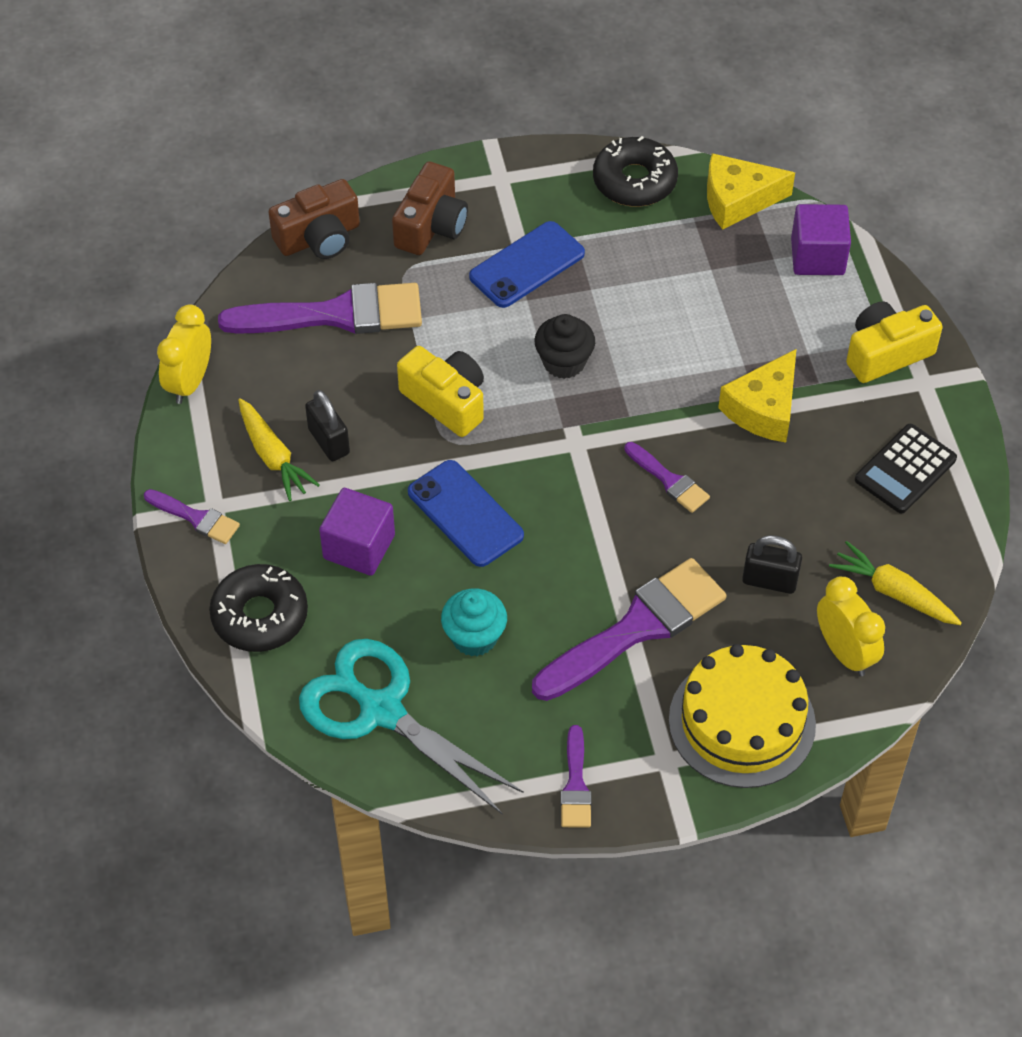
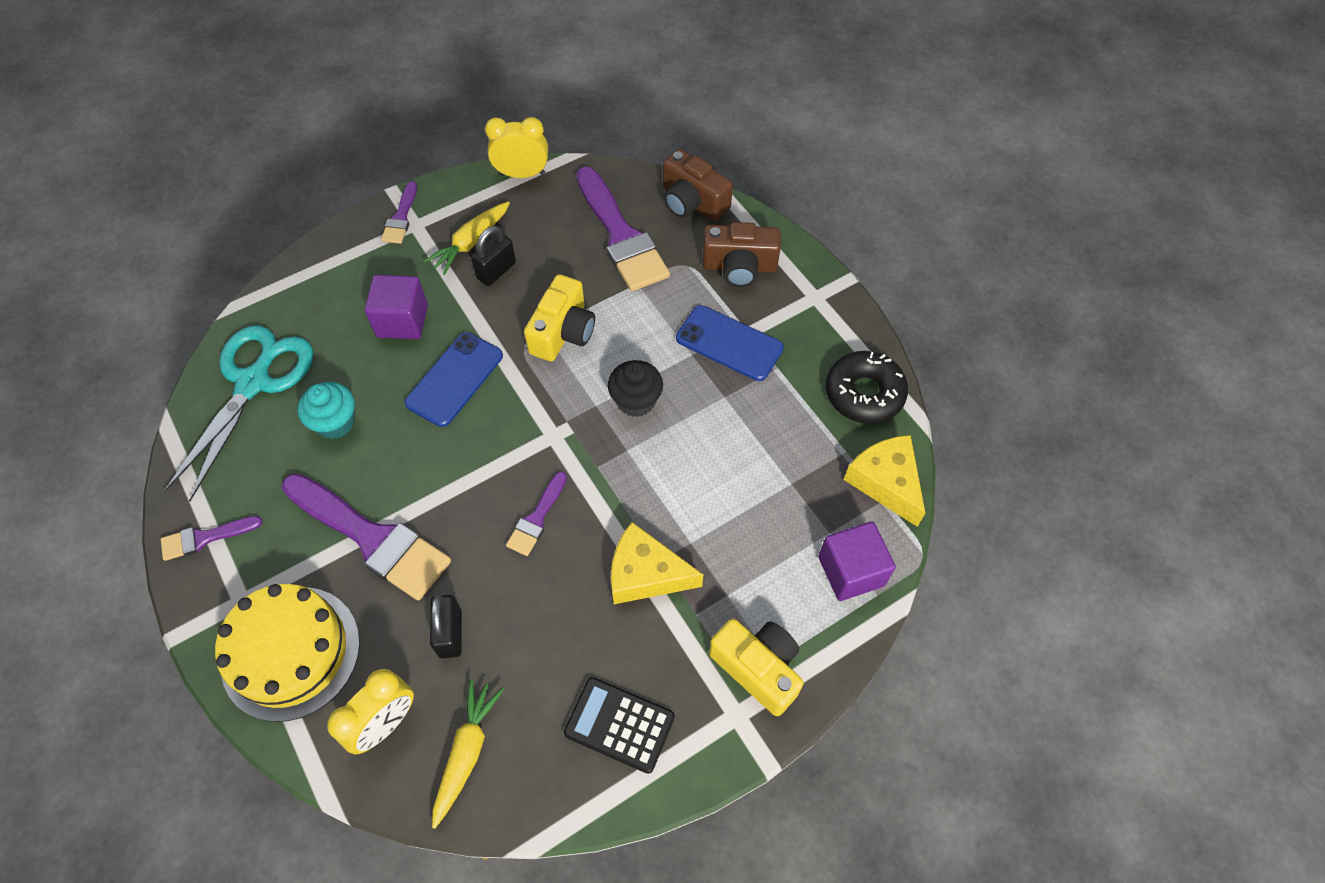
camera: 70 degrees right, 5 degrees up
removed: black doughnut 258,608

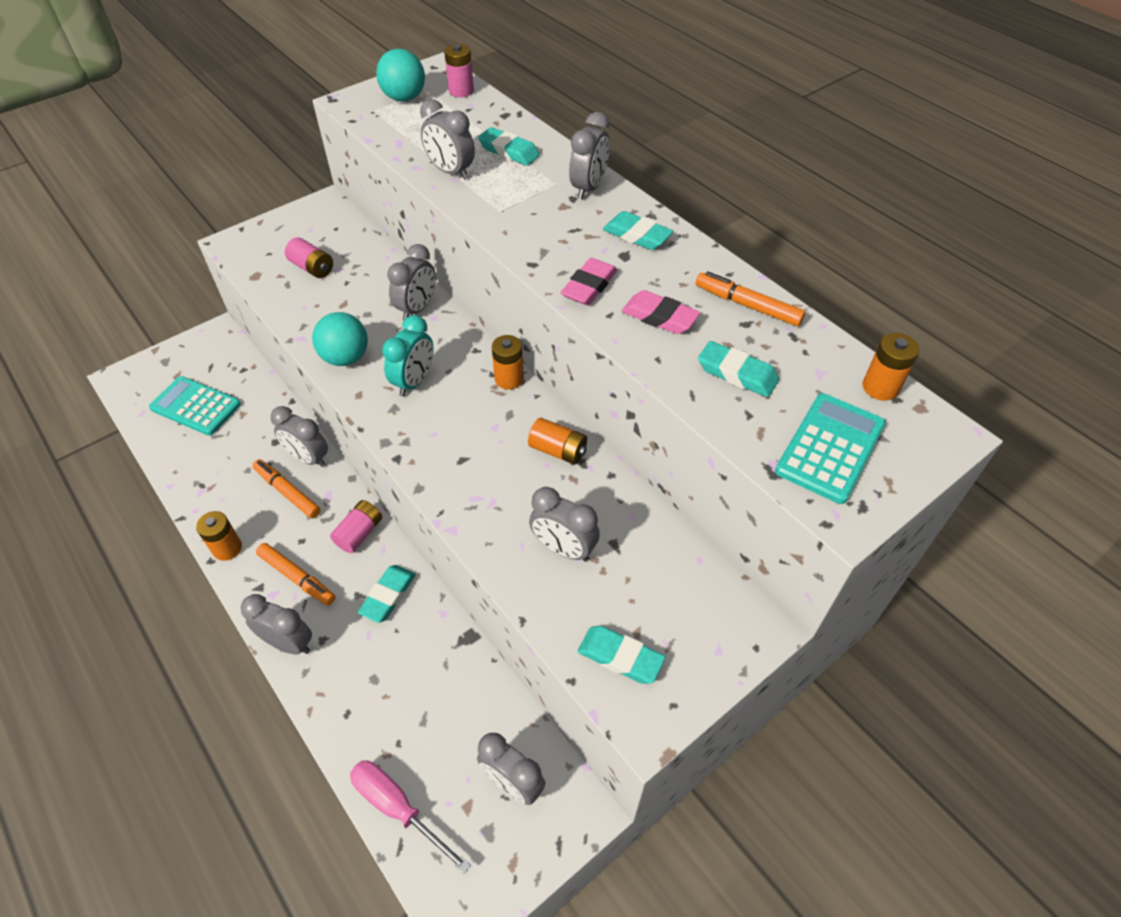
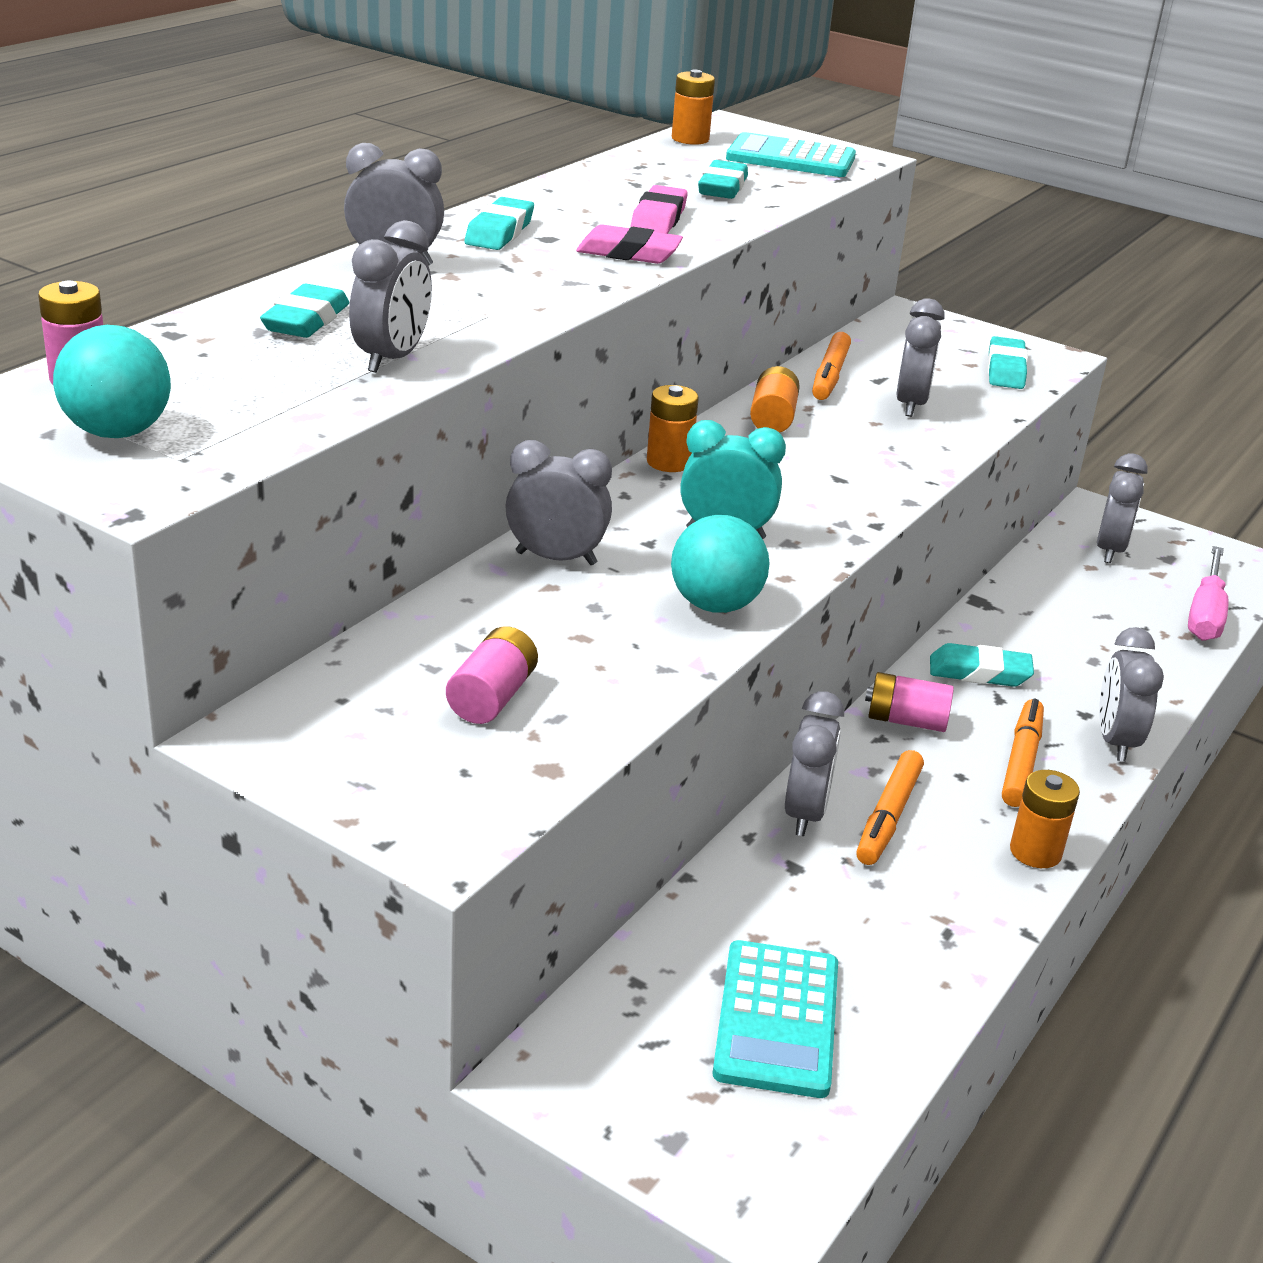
camera: 110 degrees left, 20 degrees down
moved: orange marker pen 750,298 to 831,366

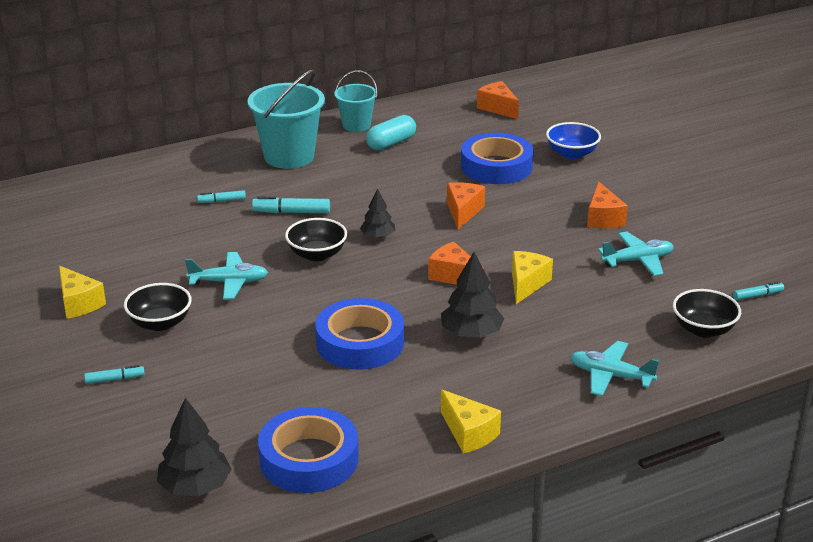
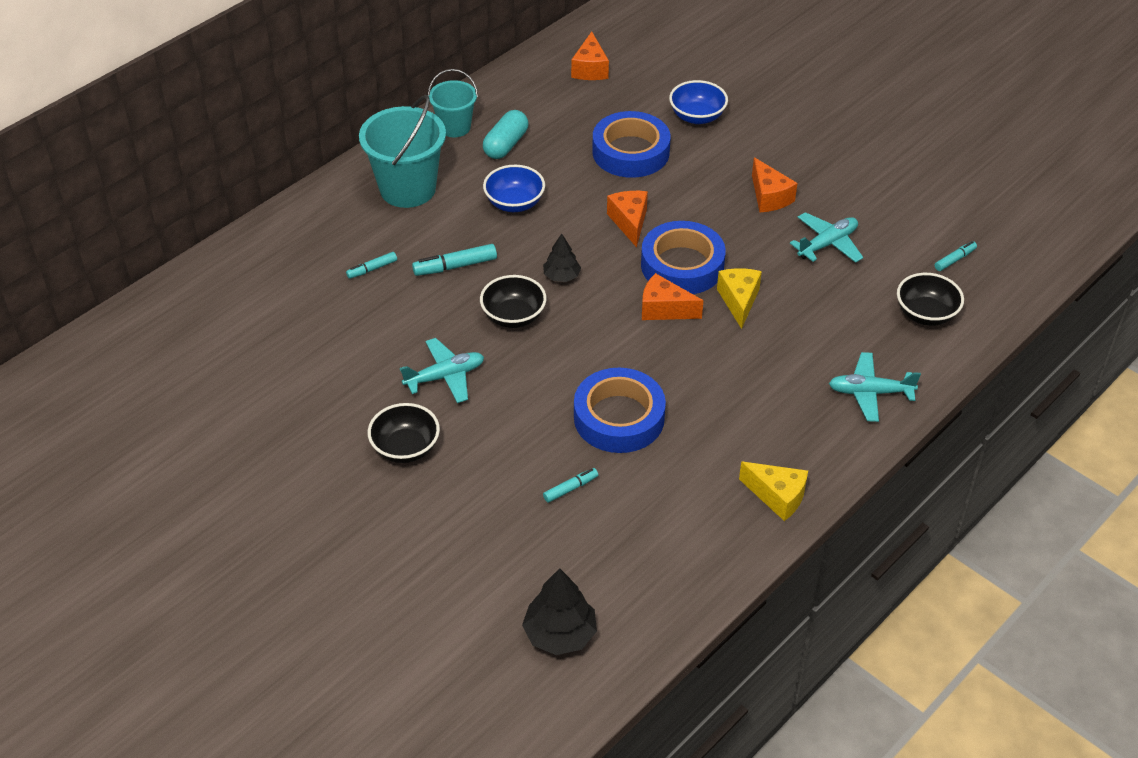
camera: 20 degrees left, 15 degrees up
removed: golden cheese 82,292; black tree 472,295
added: cobalt serving bowl 514,188
moved: aqua marker pen 114,374 to 570,485; cobalt tape 308,450 to 683,257
turned: orange cheese 498,100 = 590,55 120 degrees counterclockwise

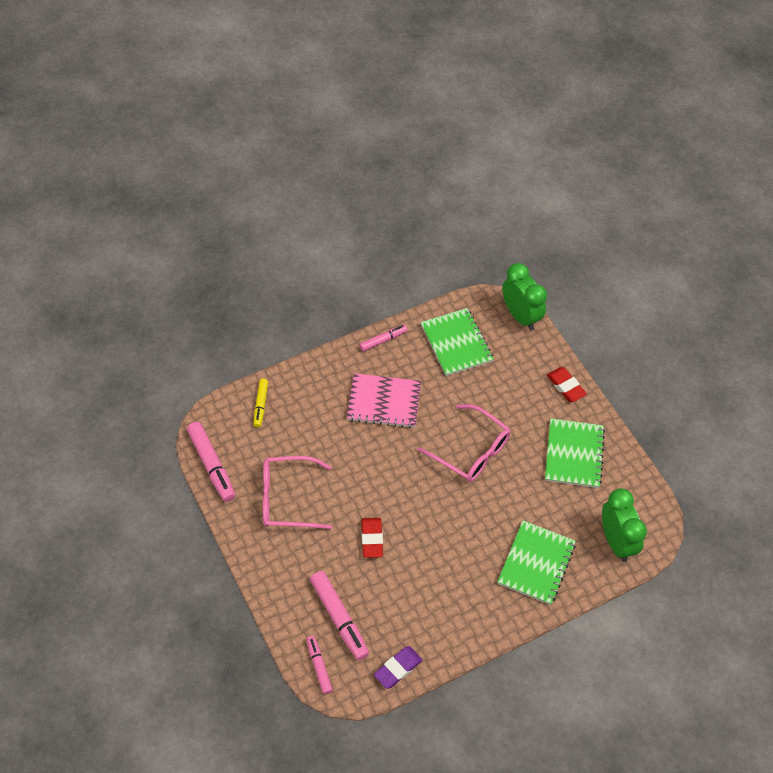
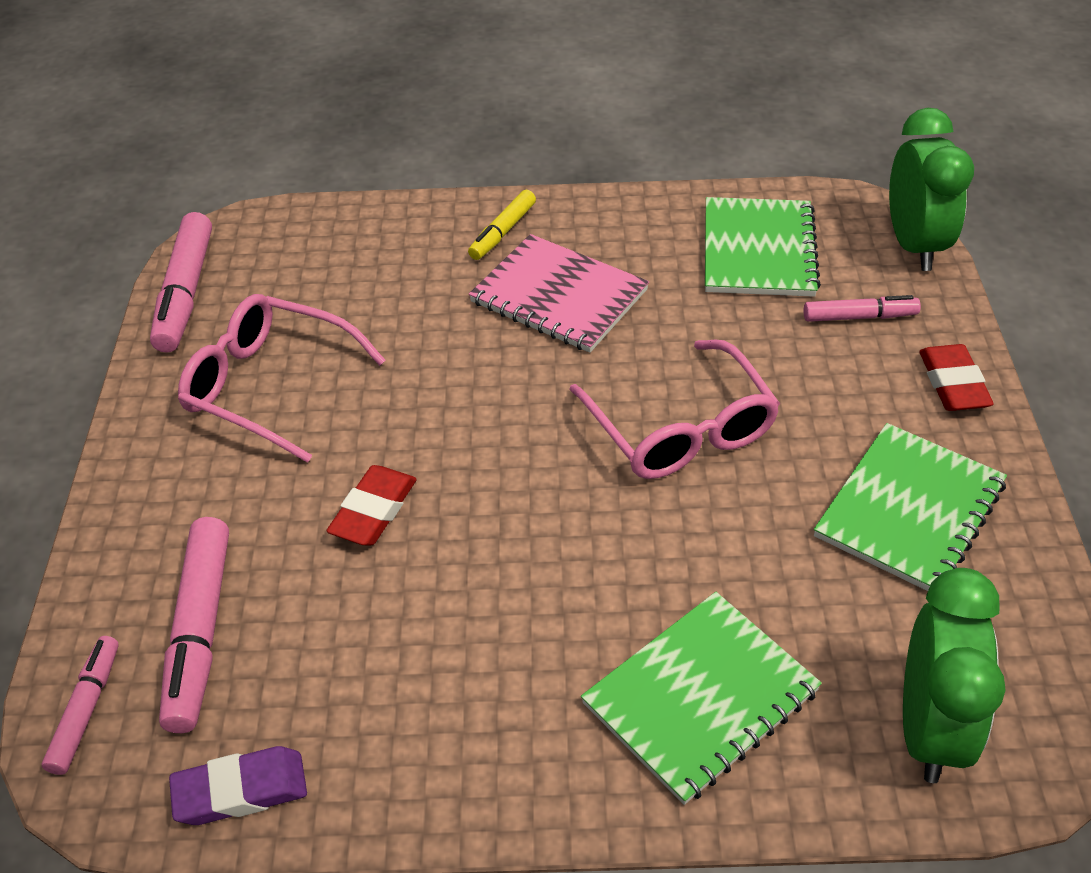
camera: 30 degrees right, 10 degrees down
moved: golden marker pen 260,403 to 502,225; pink marker pen 383,338 to 862,308

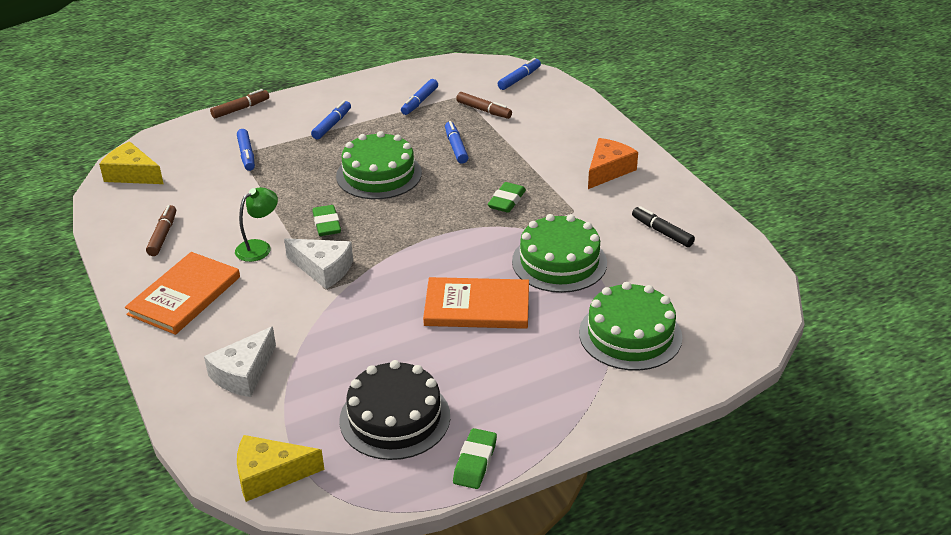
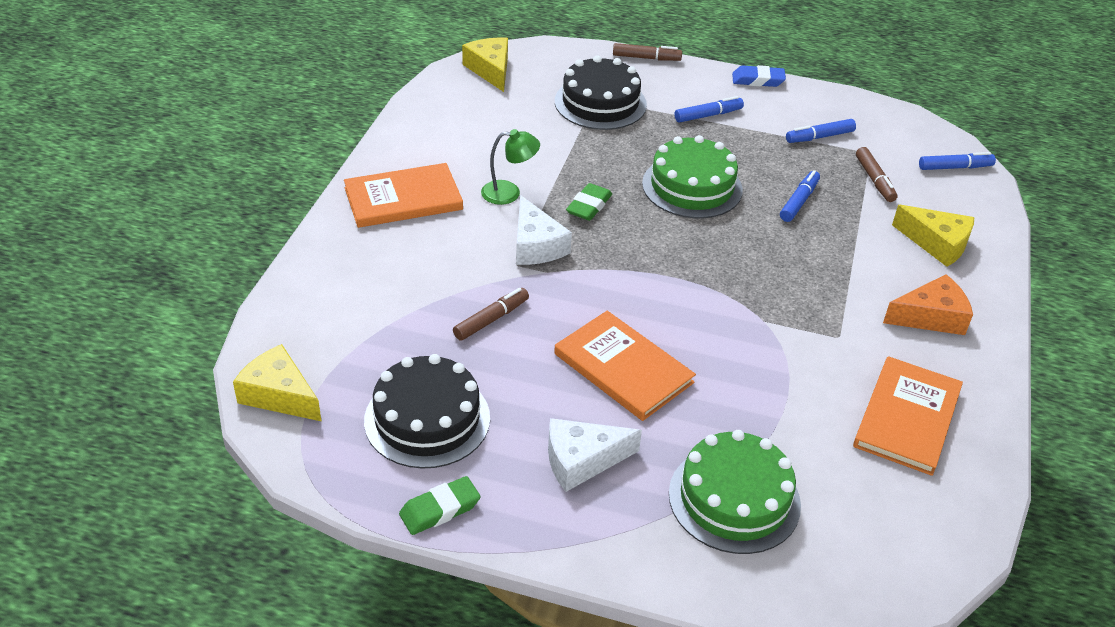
camera: 40 degrees right, 5 degrees up
removed: emerald eraser 507,197; emerald gateau 559,253
added: cobalt eraser 759,76; golden cheese 933,236
moved: brown marker pen 161,230 to 491,314; snow-white cheese 240,361 to 595,455
replaced: cobalt marker pen 246,150 to black gateau 601,92; black marker pen 663,226 to orange hardcover 908,416

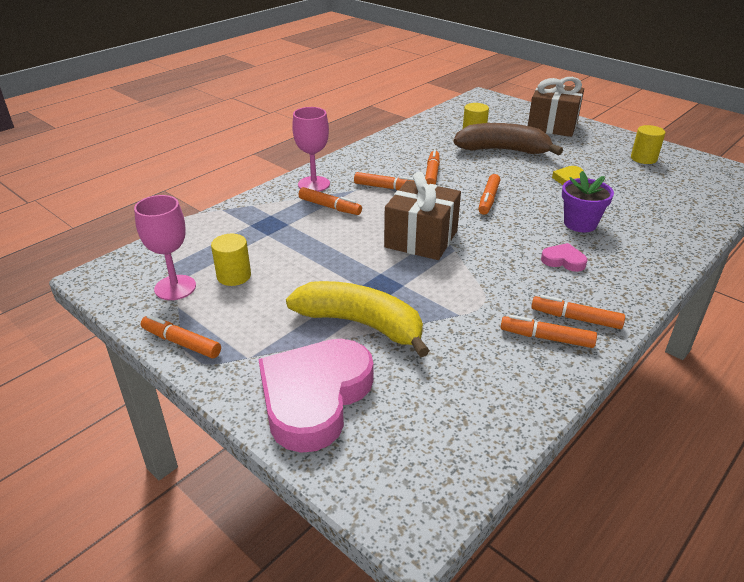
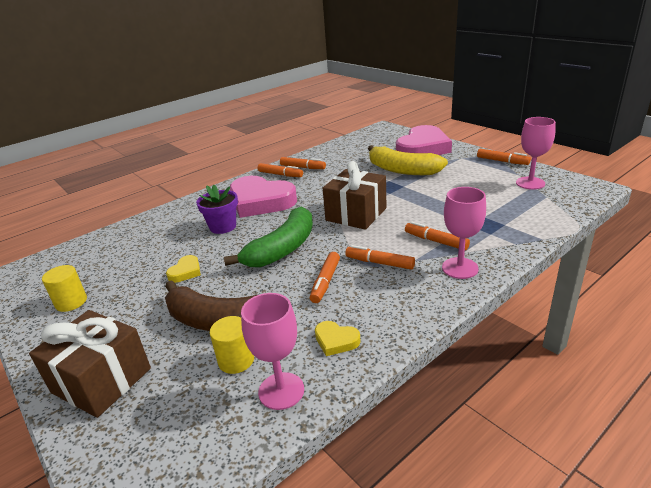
camera: 170 degrees left, 5 degrees down
removed: golden solid cylinder 231,260
added: pink goblet 272,351; golden heart 338,338
replaced: orange marker pen 489,194 to emerald banana 268,237
resized: pink heart 564,257 = 263,197 x2.37

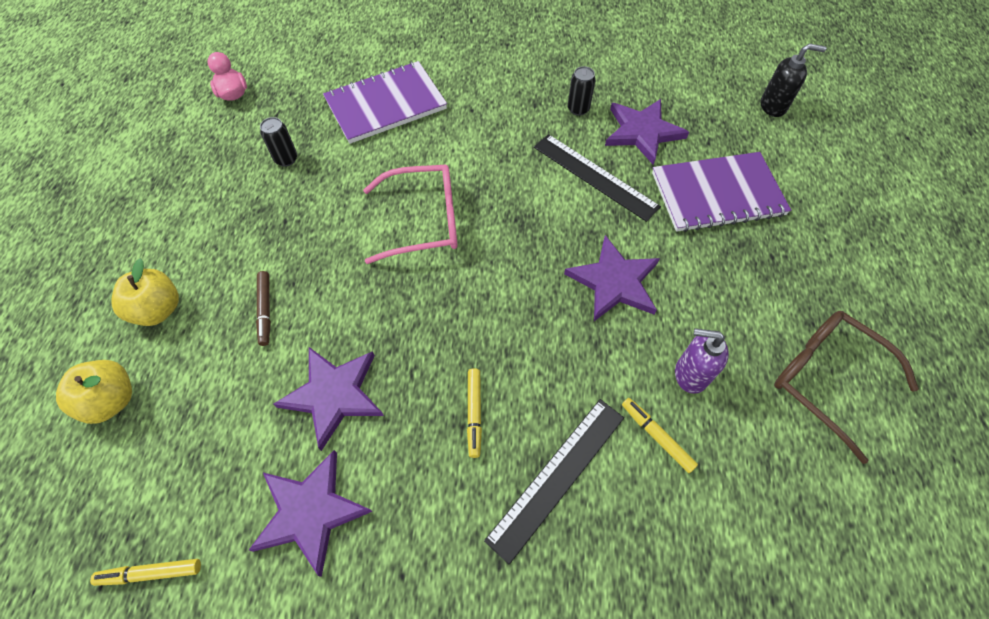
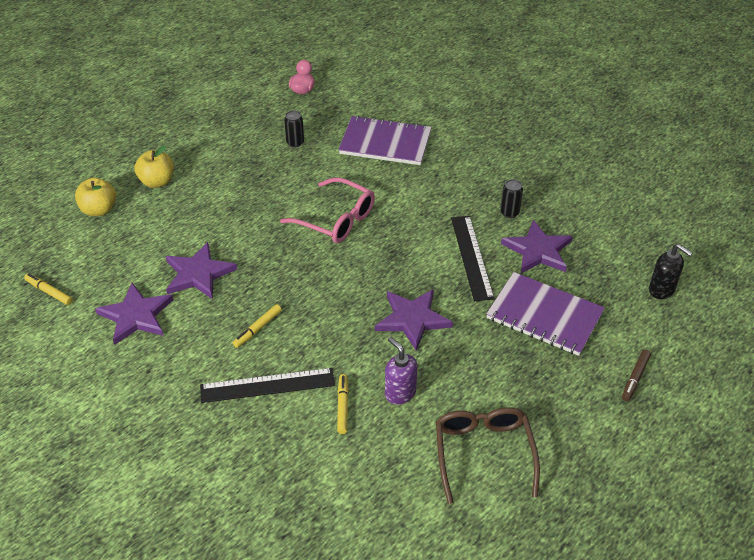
camera: 40 degrees right, 15 degrees down
moved: brown marker pen 263,308 to 636,375

